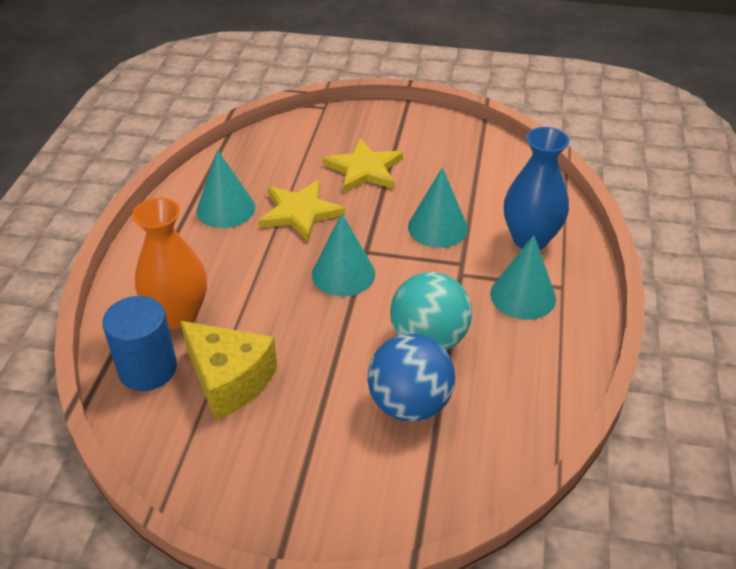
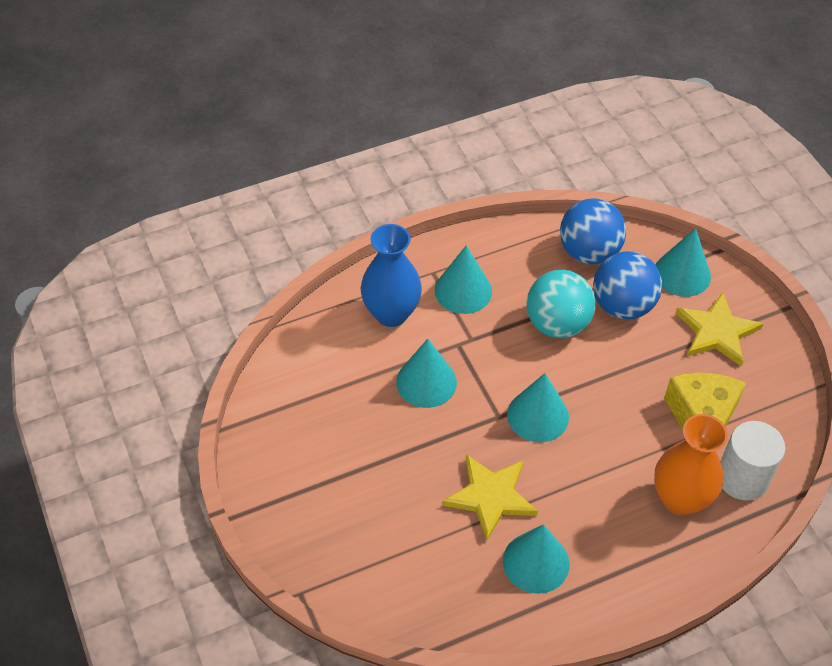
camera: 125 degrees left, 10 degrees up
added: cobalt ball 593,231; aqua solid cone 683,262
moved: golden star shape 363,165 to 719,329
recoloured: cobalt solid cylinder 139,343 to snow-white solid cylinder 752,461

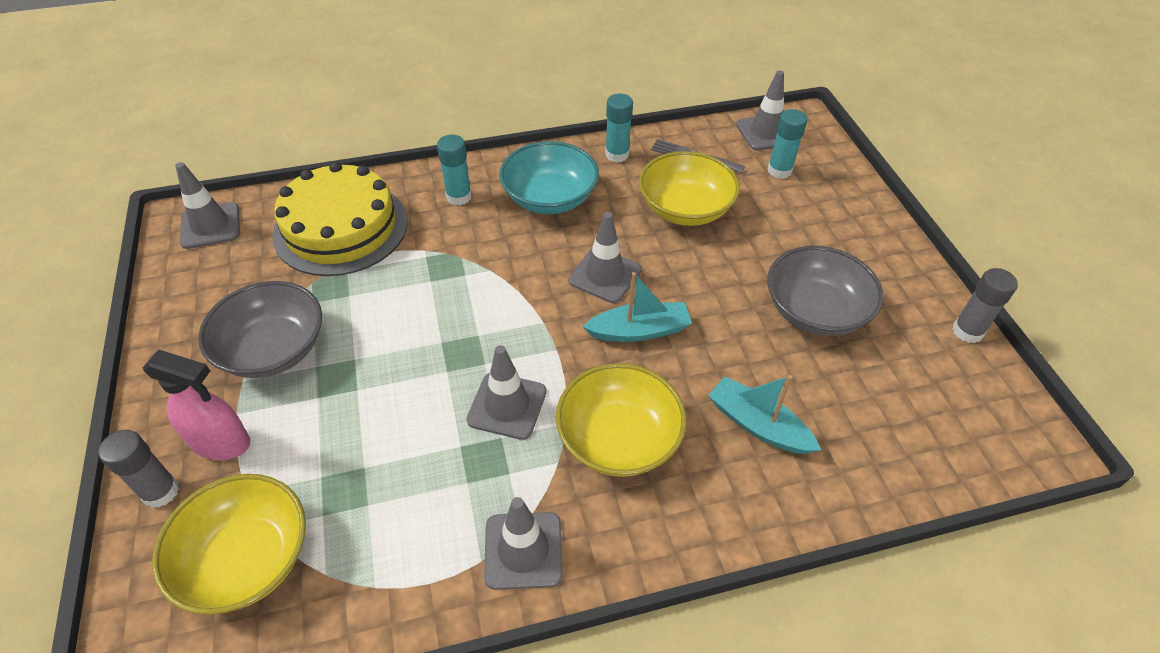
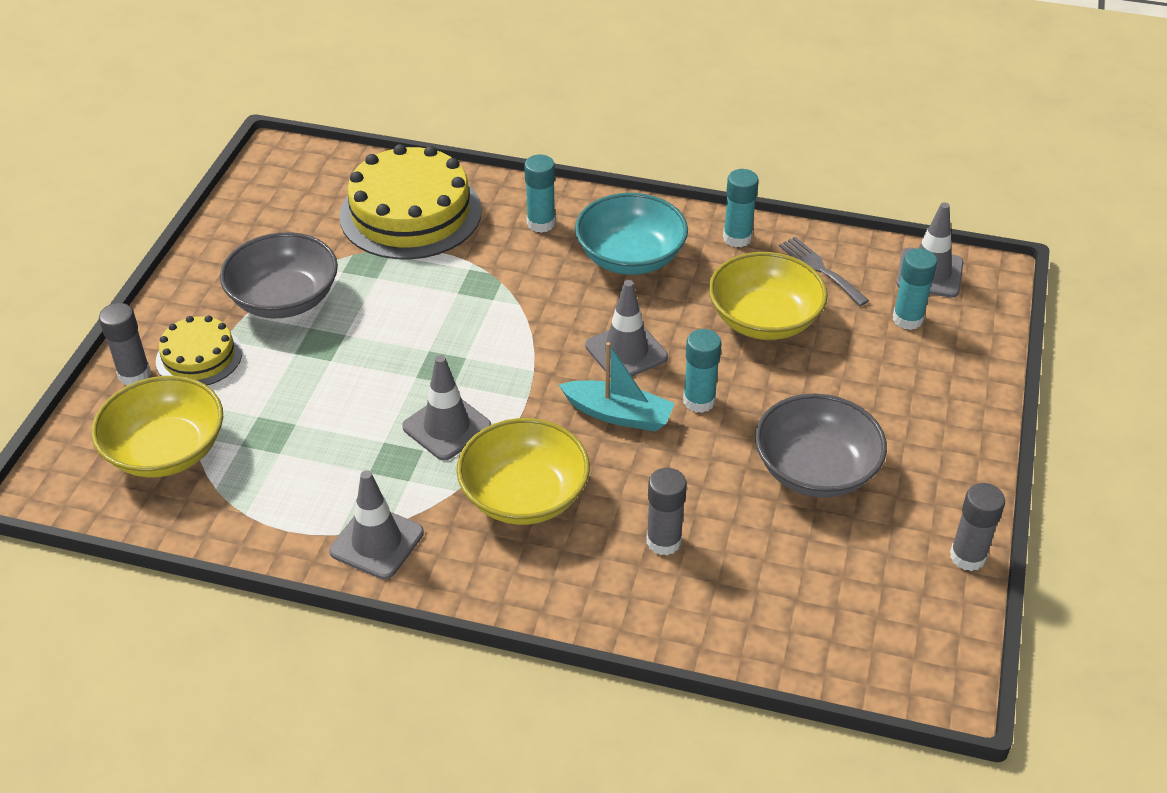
camera: 30 degrees right, 5 degrees down
removed: grey road cone 207,205
added: aqua glue stick 702,371
replaced: pink spray cleaner 196,405 to golden gateau 199,350; aqua toy boat 764,414 to grey glue stick 666,511

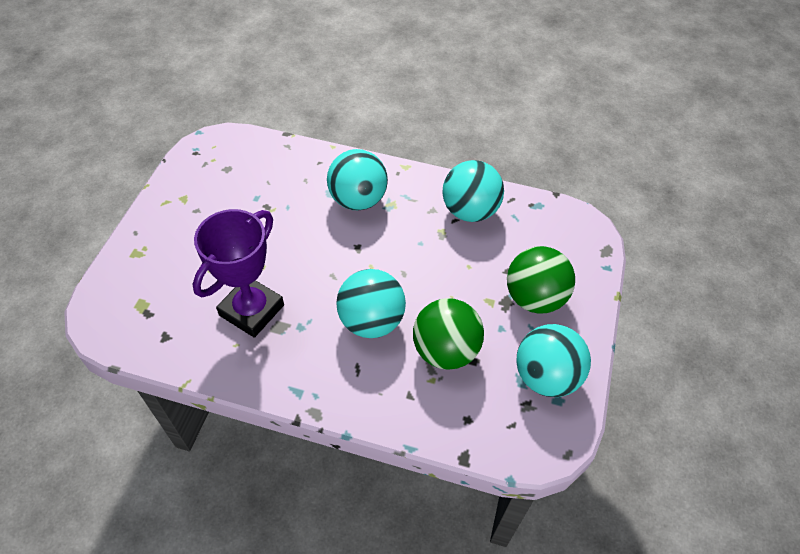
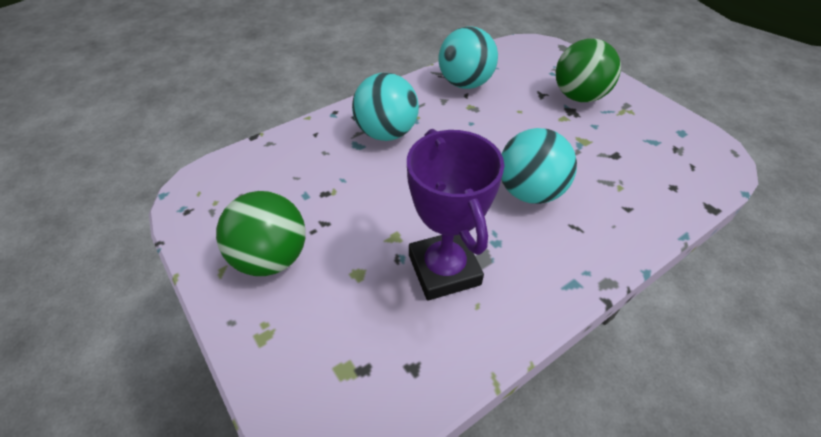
camera: 50 degrees left, 5 degrees down
removed: aqua ball 554,360
moved: emerald ball 448,334 to 261,233

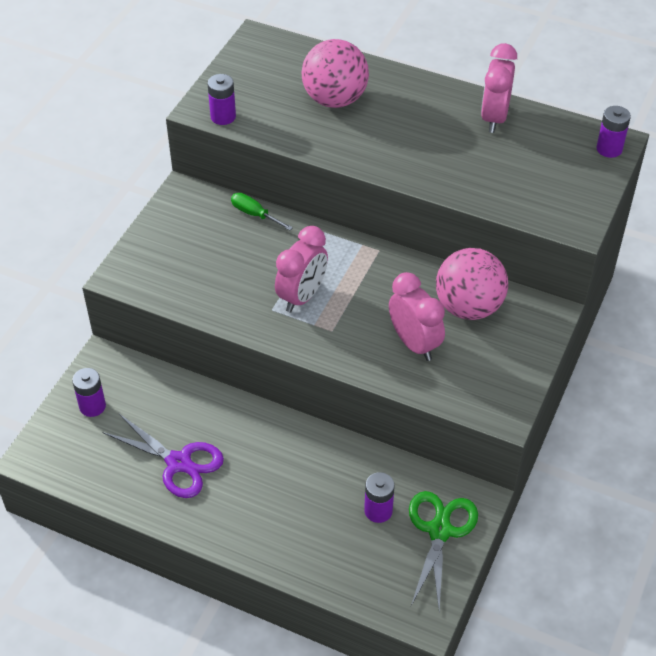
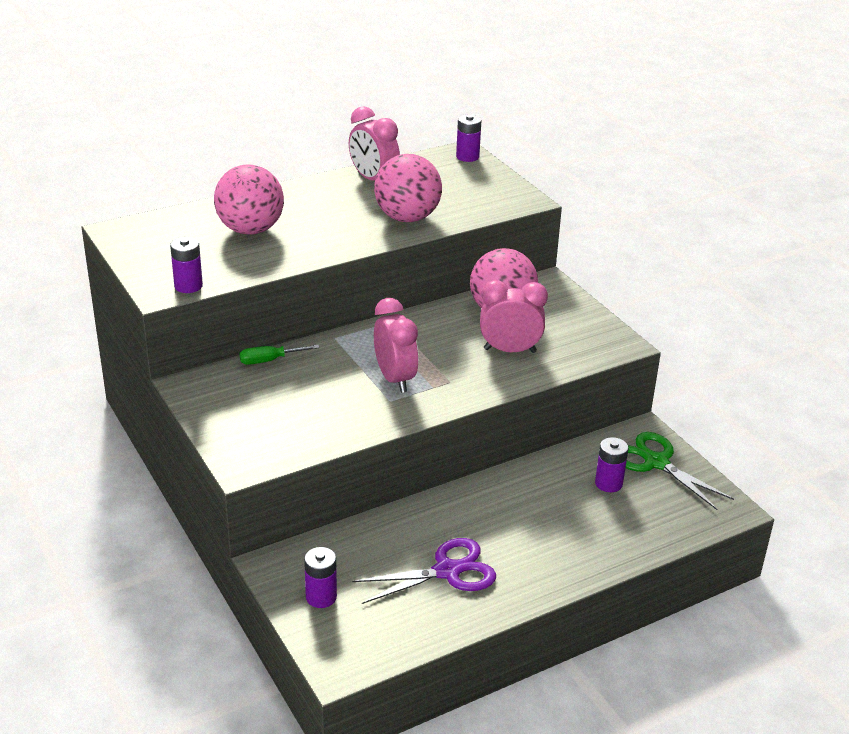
camera: 55 degrees left, 15 degrees down
added: pink ball 408,188

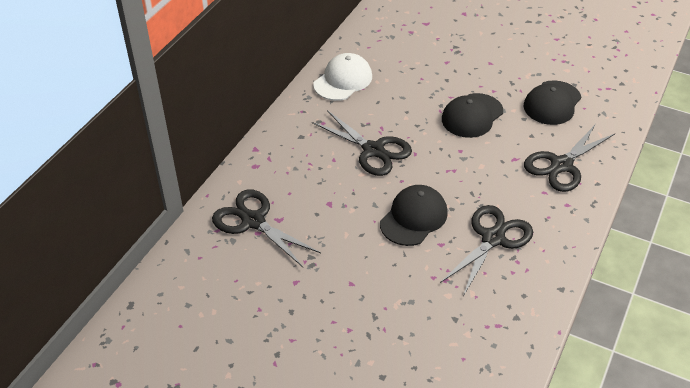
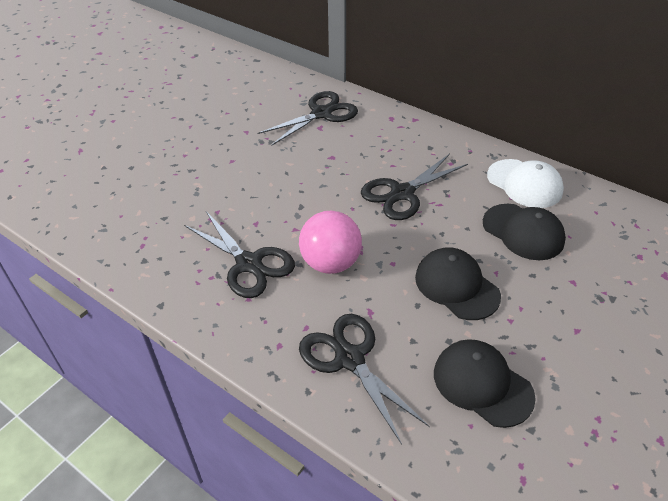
camera: 100 degrees right, 0 degrees up
added: pink ball 330,242
moved: black cap 414,215 to 524,232

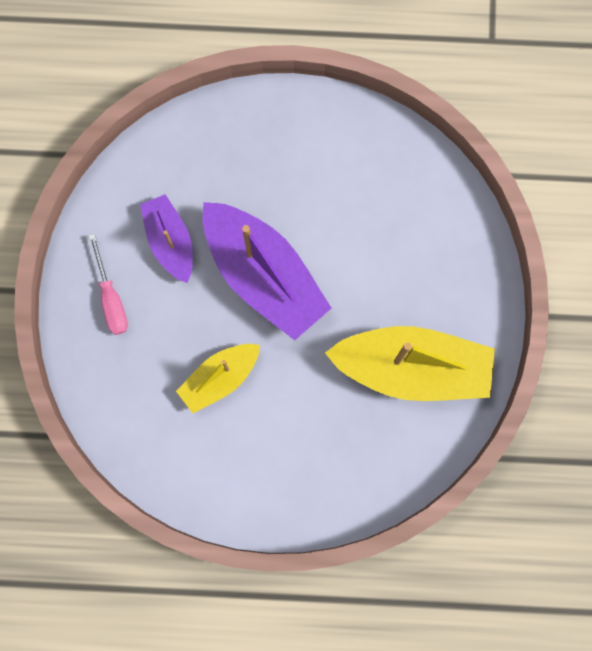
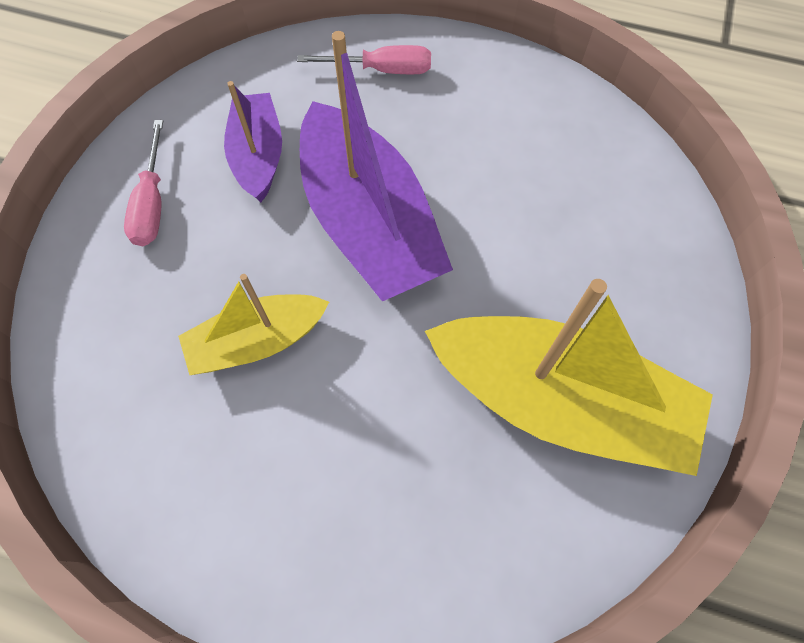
camera: 15 degrees right, 15 degrees down
added: pink hand screwdriver 364,59

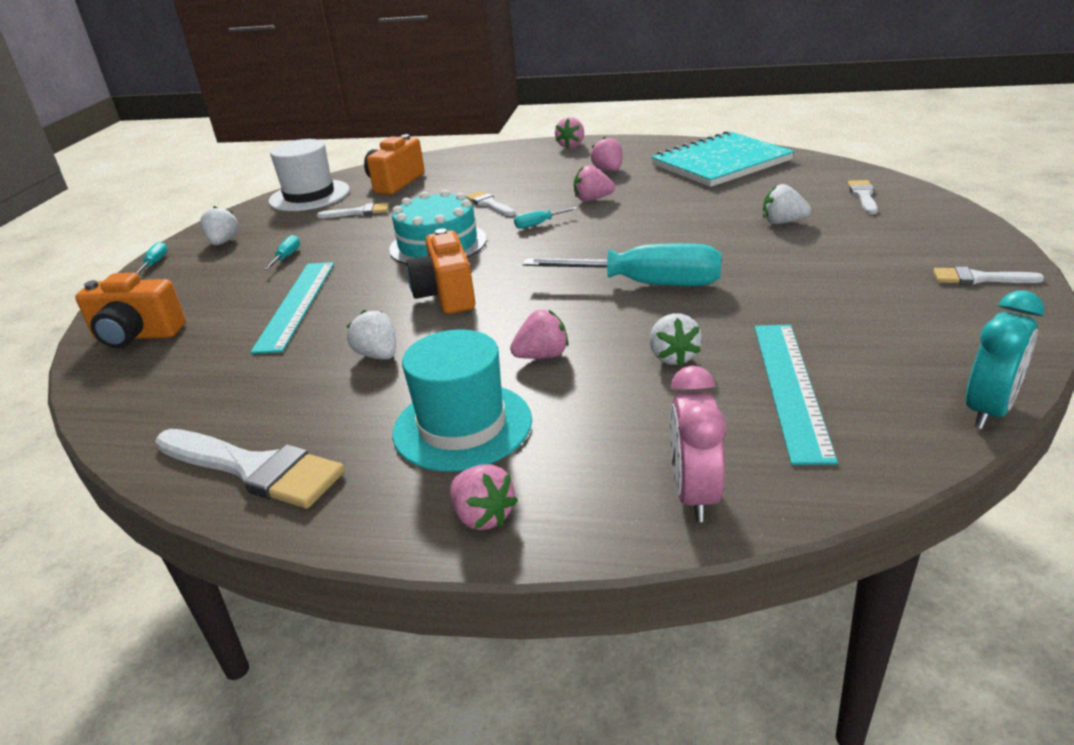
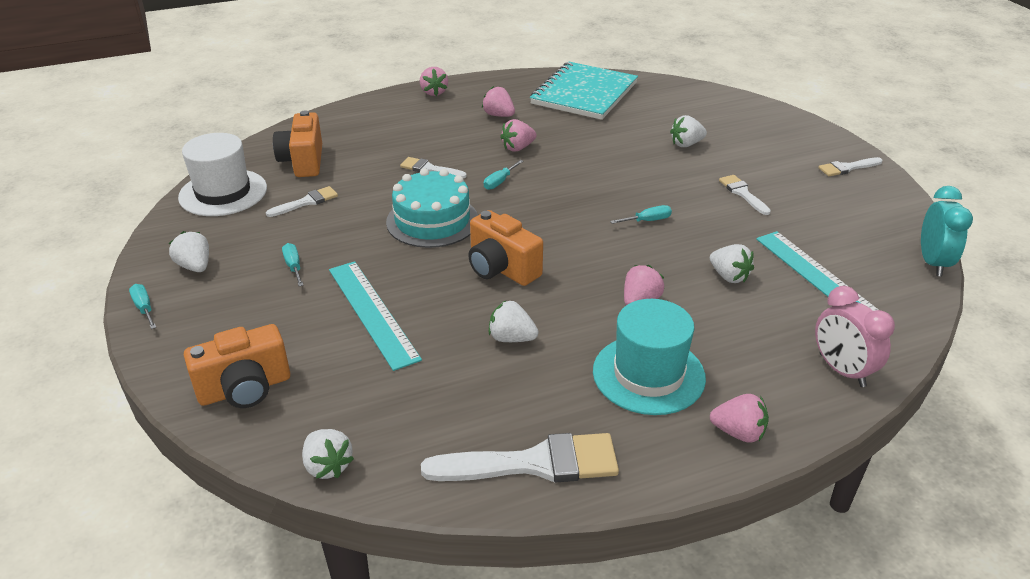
camera: 35 degrees left, 5 degrees up
added: snow-white berry 328,454
moved: snow-white brush 863,197 to 745,195
resized: aqua hand screwdriver 622,264 = 641,214 x0.40

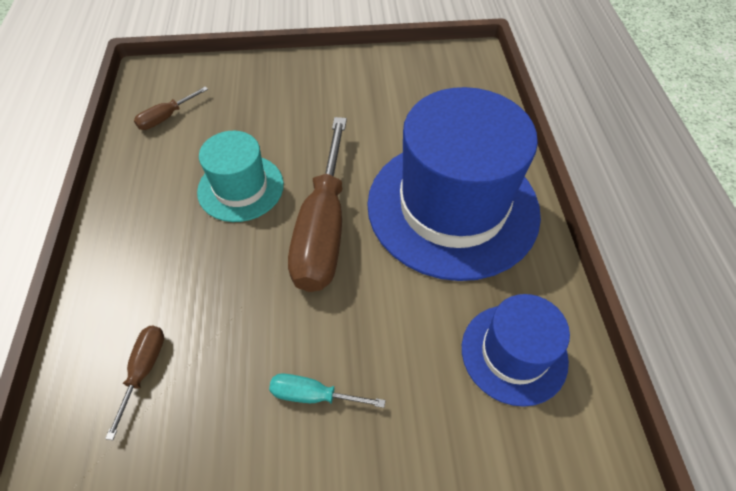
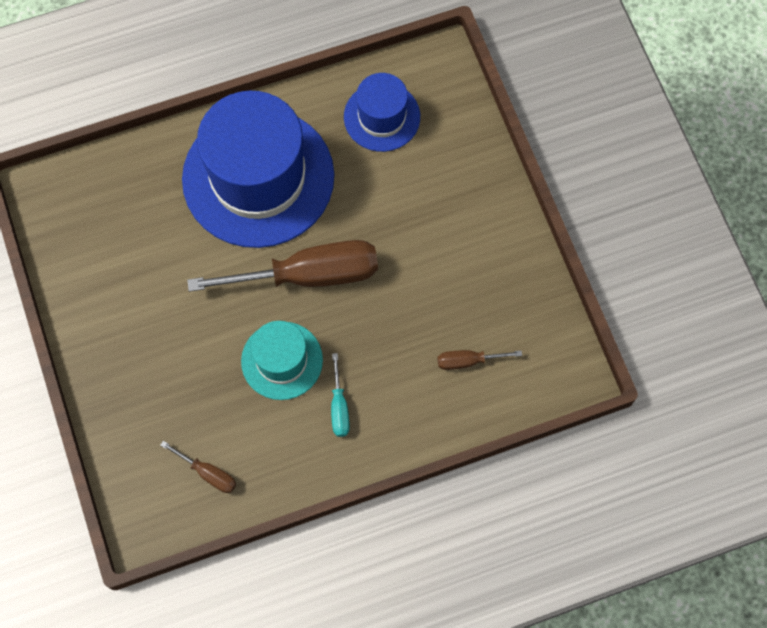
camera: 105 degrees left, 15 degrees up
moved: aqua hand screwdriver 327,390 to 340,395

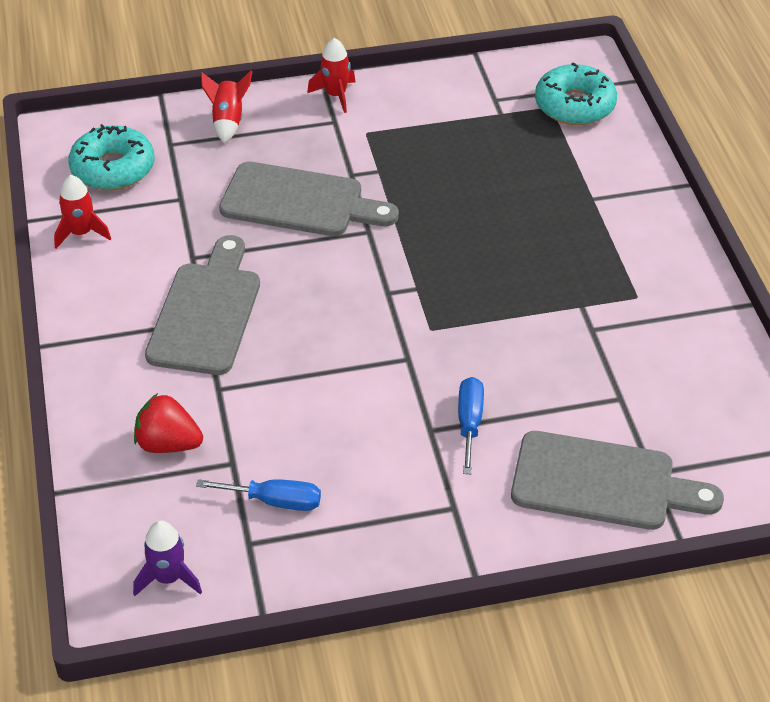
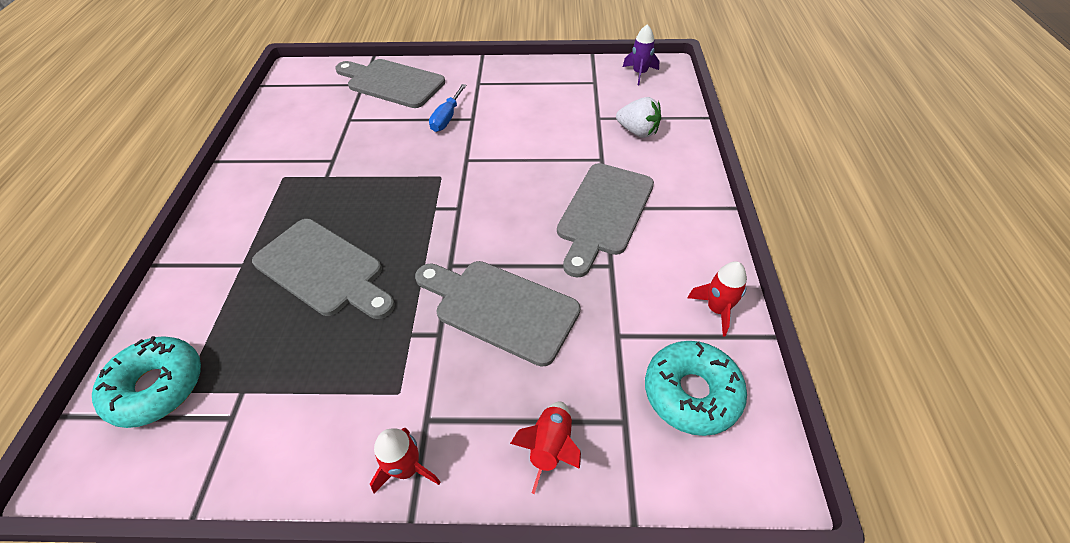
camera: 165 degrees left, 5 degrees up
removed: cobalt hand screwdriver 258,495
added: grey cutting board 323,269
recoloured: scarlet berry 168,423 to snow-white berry 638,117

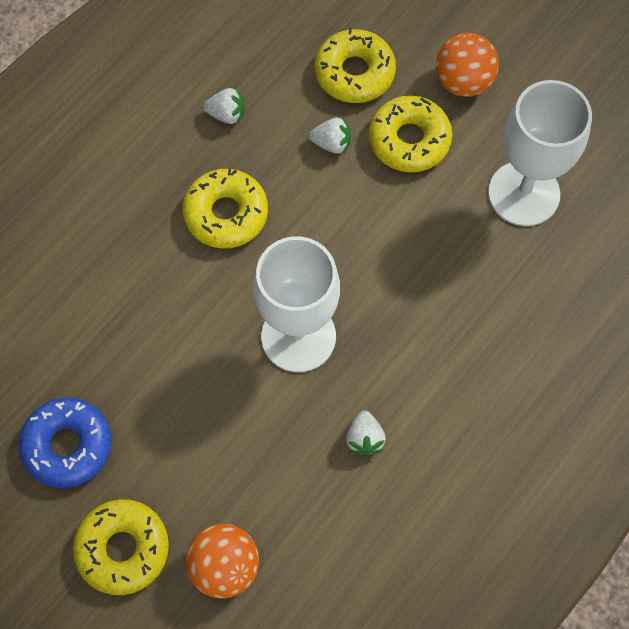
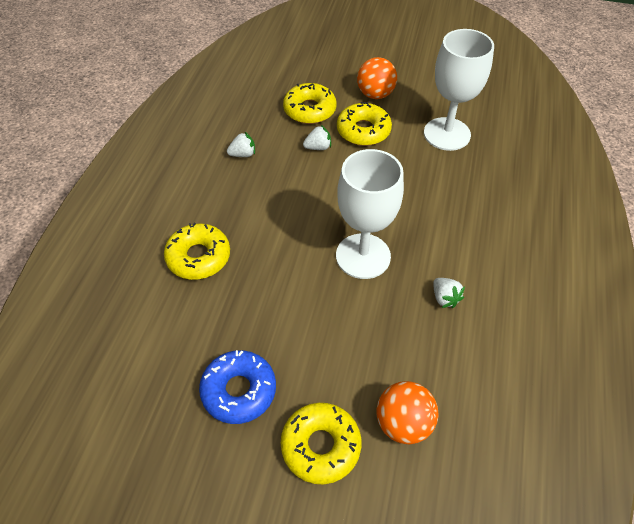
camera: 25 degrees left, 15 degrees down
moved: golden doughnut 225,209 to 197,251

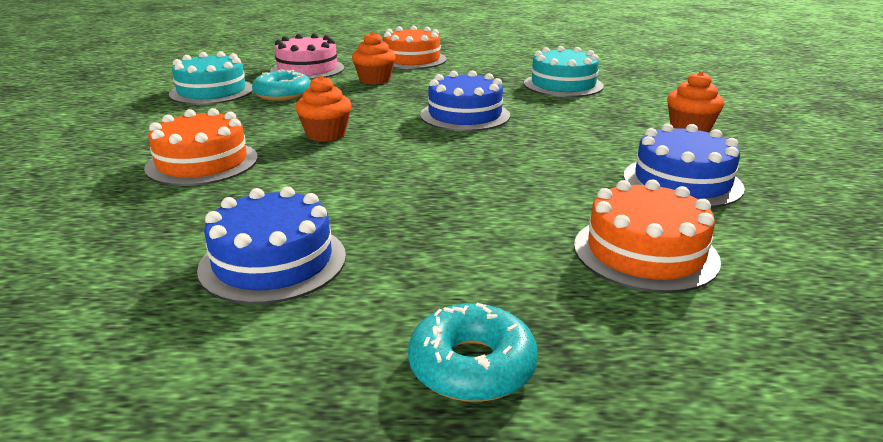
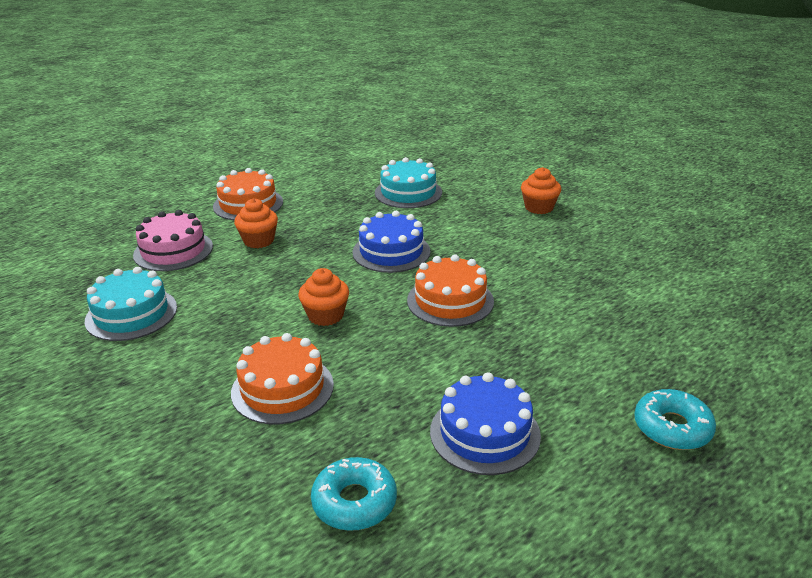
camera: 40 degrees left, 5 degrees up
removed: cobalt gateau 684,166
moved: aqua doughnut 281,85 to 354,494; orange gateau 647,236 to 450,291

